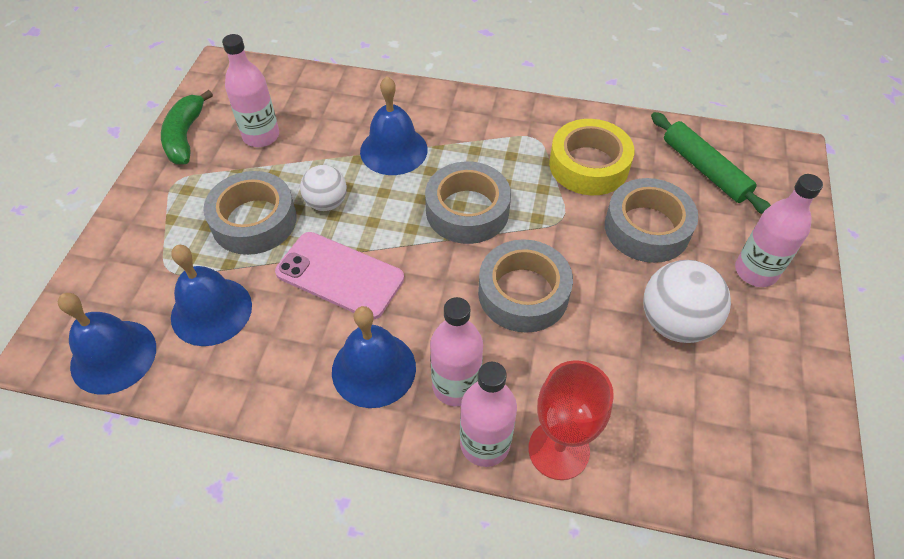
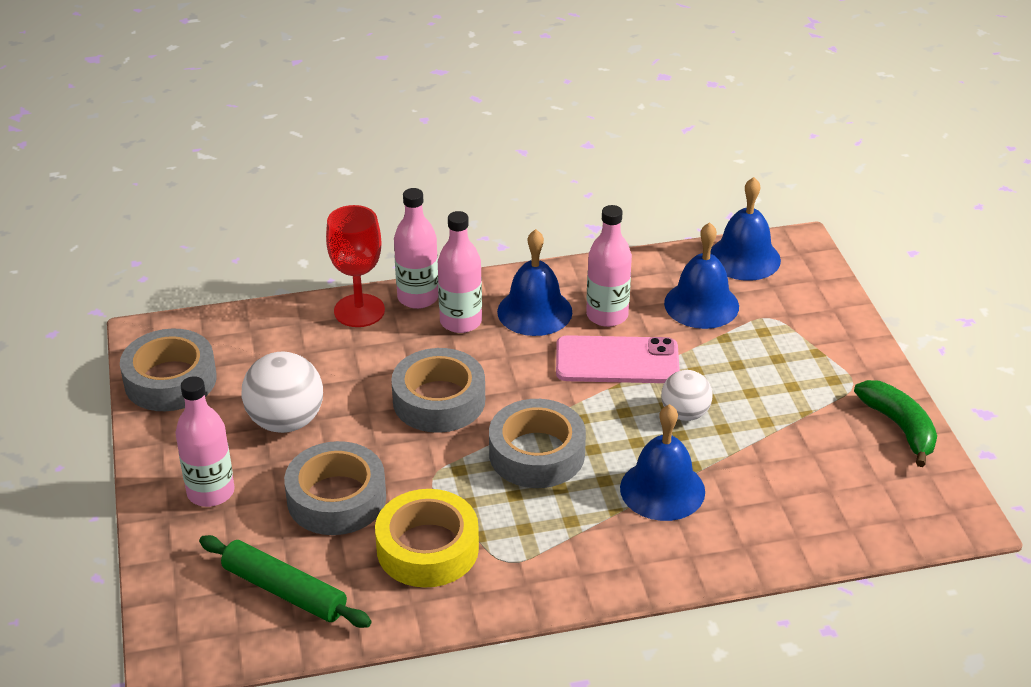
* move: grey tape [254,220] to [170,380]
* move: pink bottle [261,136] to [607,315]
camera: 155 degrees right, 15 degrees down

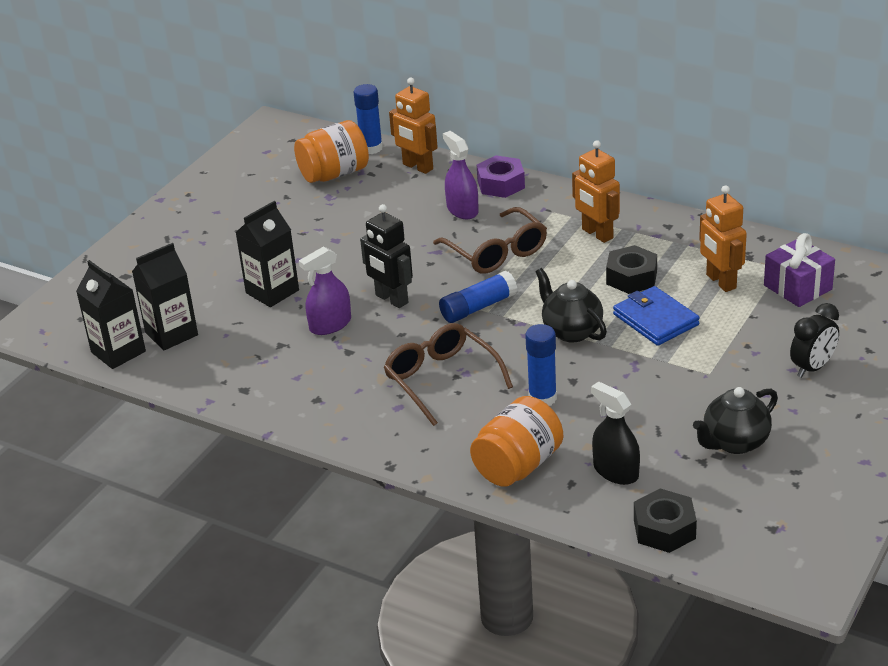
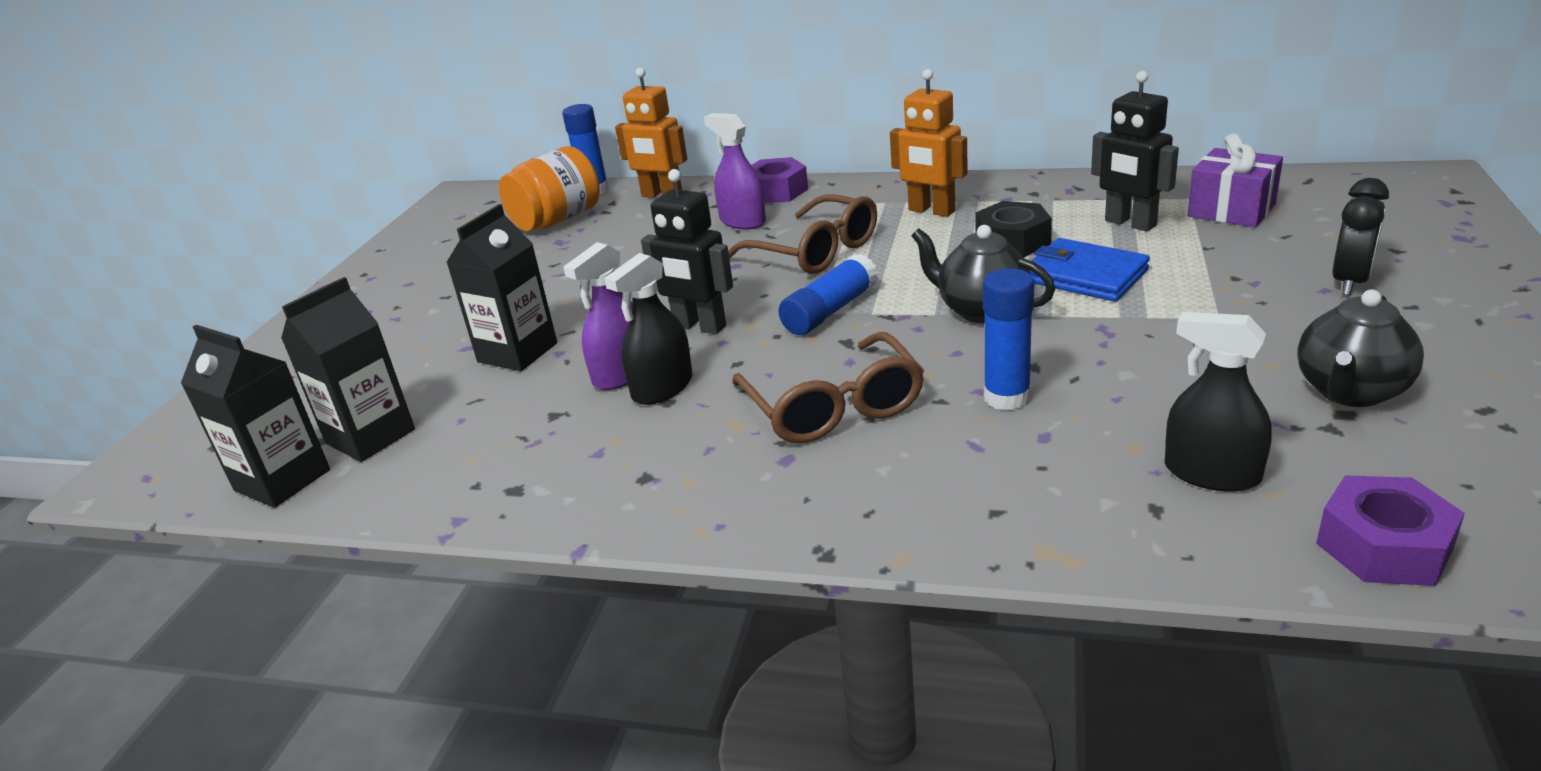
* insert: black spray bottle [662,388]
* rotate: brown glasses [441,380] = [833,407] 150 degrees counterclockwise
* recolor: orange robot [720,282] to black robot [1130,223]
* recolor: black nut [664,529] to purple nut [1383,546]
* delete: orange jar [518,465]
camera: 15 degrees left, 5 degrees down

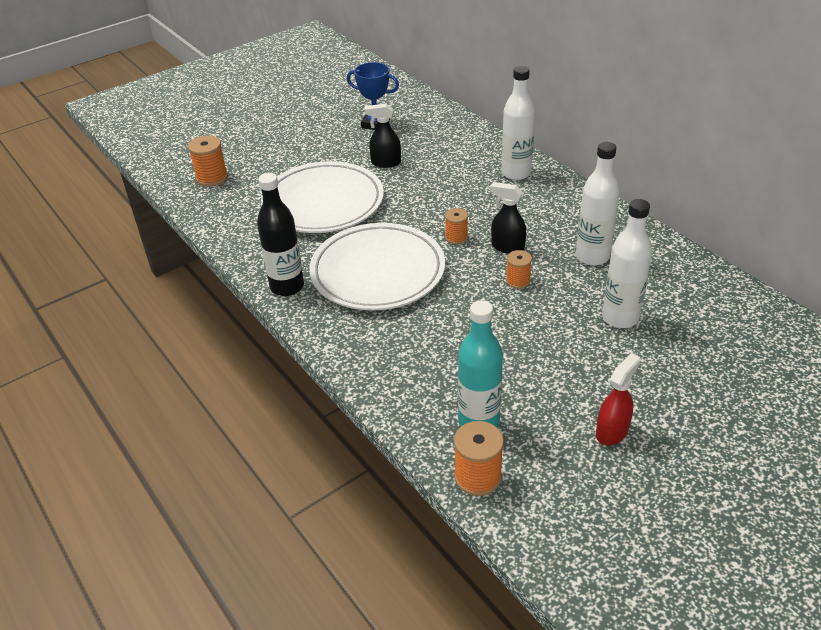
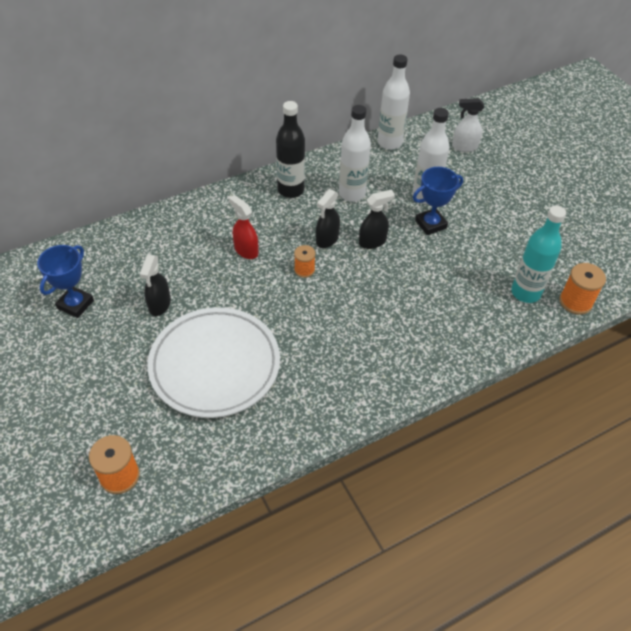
* move: red spray bottle [612,431] to [246,250]
* move: black bottle [287,287] to [290,190]
* replace: orange spool [518,281] to black spray bottle [372,242]
* move: white bottle [516,173] to [389,143]
* insert: blue trophy [430,224]
* insert: white spray bottle [464,147]
* delete: white plate [378,272]
camera: 85 degrees left, 10 degrees up

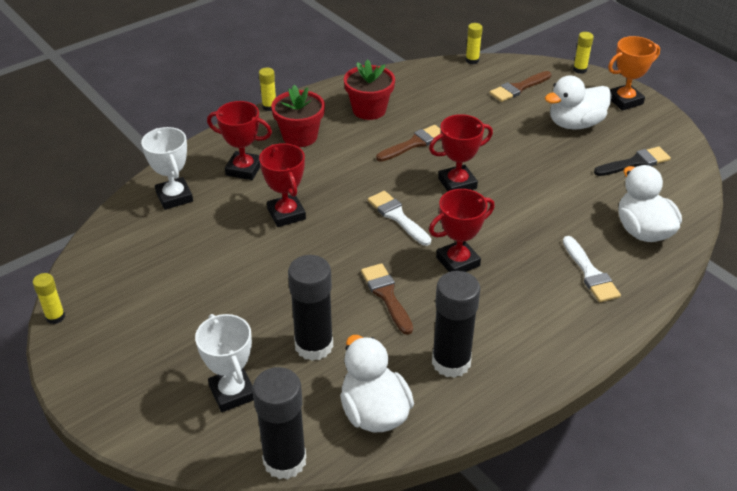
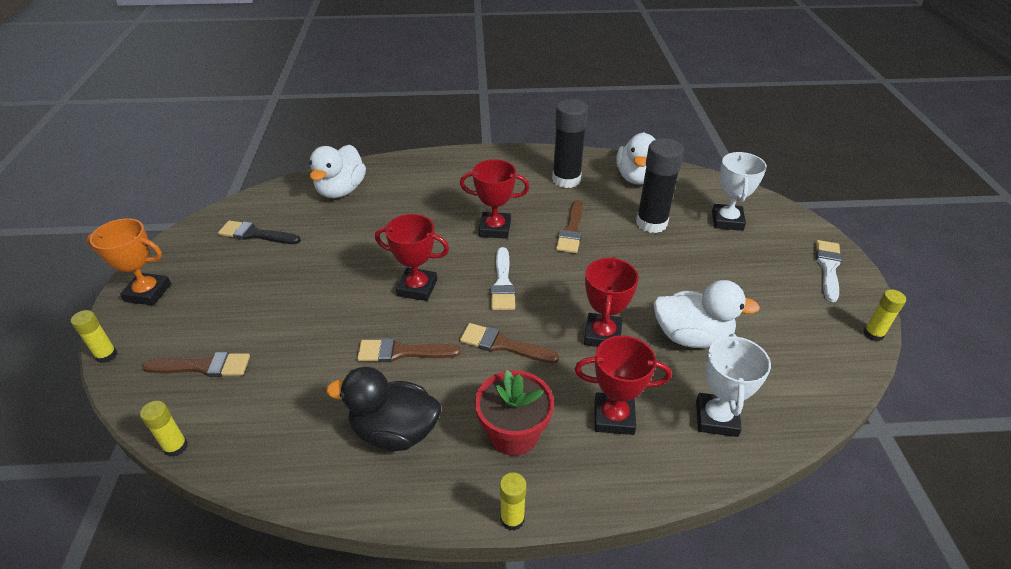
* replace: red flower pot [369,110] to black duck [395,431]
* insert: brown brush [503,345]
* rotate: red trophy [244,169] = [614,417] 45 degrees counterclockwise
* move: white duck [575,124] to [691,336]
* move: white brush [590,273] to [828,267]
* delete: black glue stick [284,460]
camera: 145 degrees left, 0 degrees up

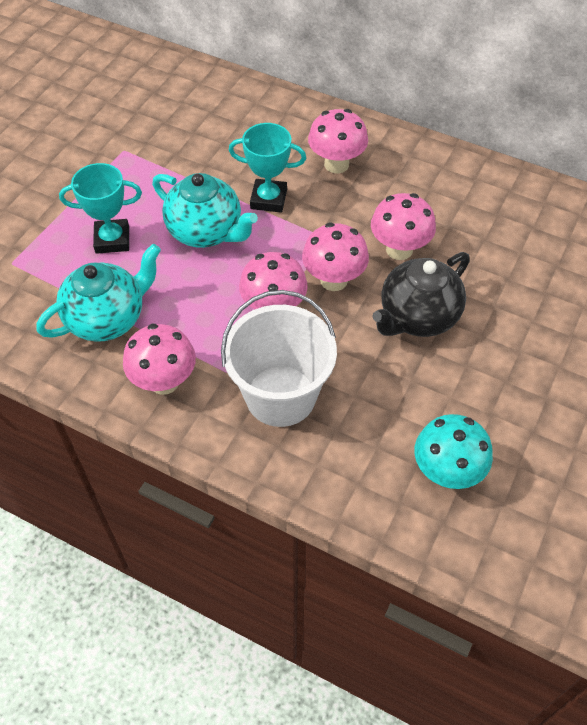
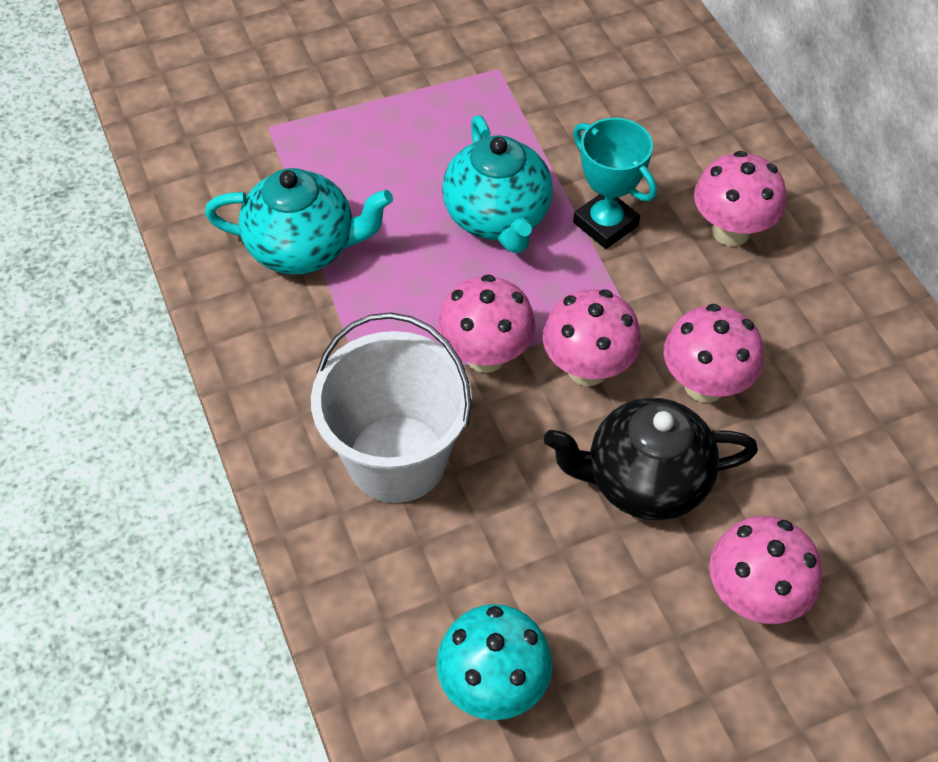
* move: pink mushroom [164,381] to [753,597]
* delete: turquoise trophy [112,240]
camera: 40 degrees right, 0 degrees up

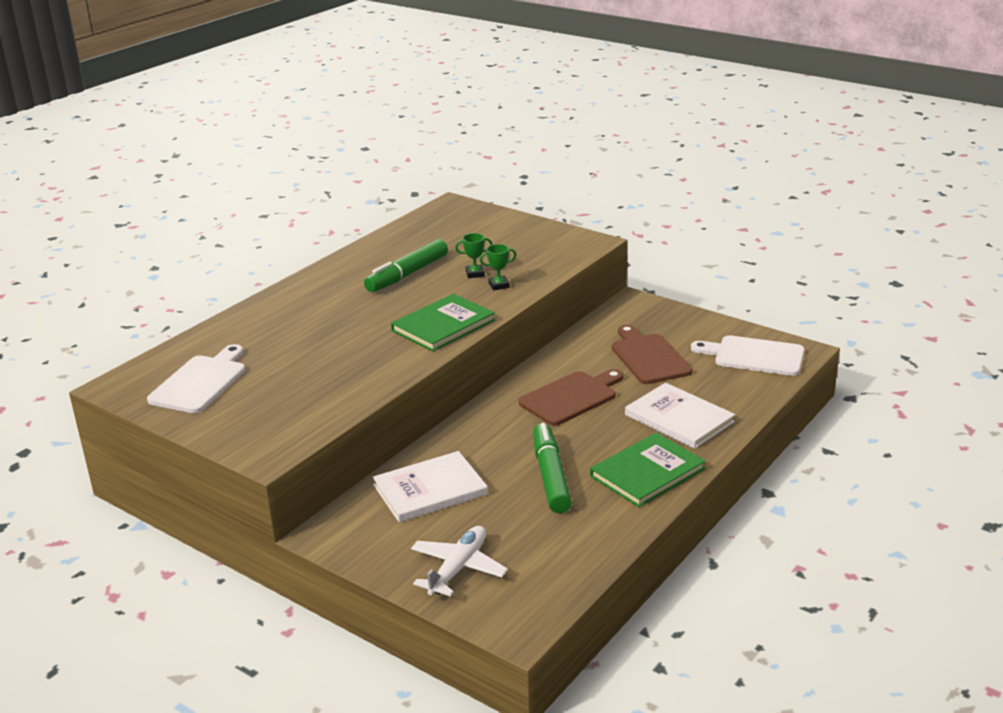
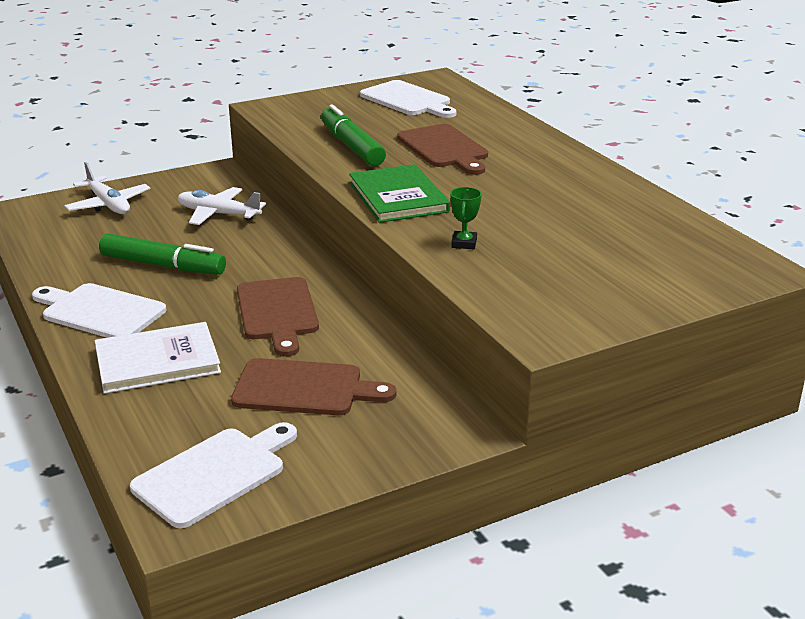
* replace: green book [647,472] to white cutting board [99,311]
* replace: white book [430,490] to white plane [218,214]
* move: green marker [408,274] to [352,146]
* insert: brown cutting board [444,148]
* delete: green trophy [475,274]
camera: 115 degrees right, 0 degrees up

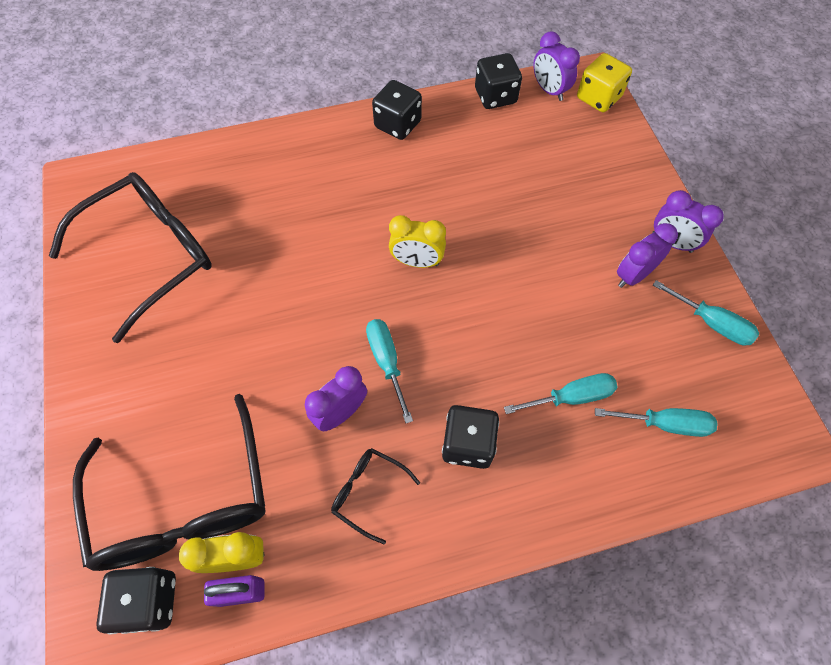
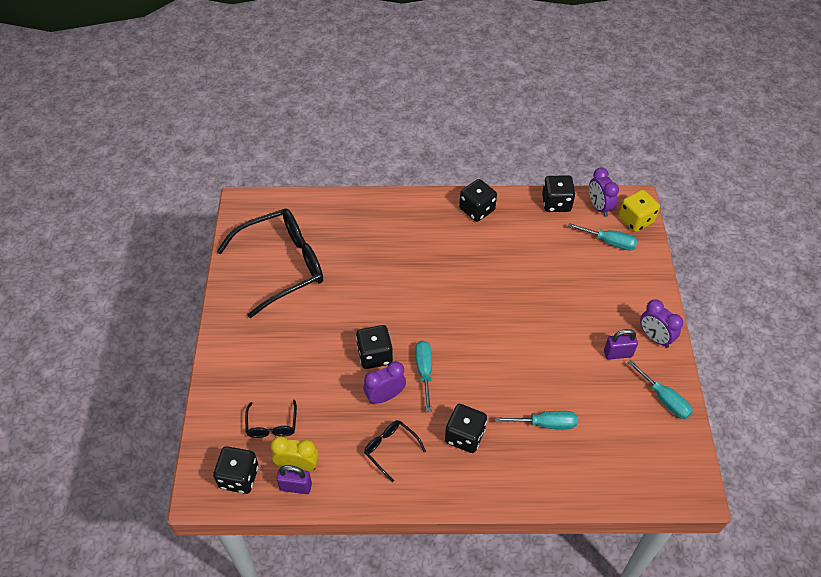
* resize: black glasses [184,501] = [272,425] x0.44
* insert: black dice [375,355]
* move: turquoise screwdriver [665,424] to [609,242]
* replace: purple clock [633,275] to purple padlock [617,354]
* delete: yellow clock [417,262]
camera: 15 degrees right, 10 degrees down

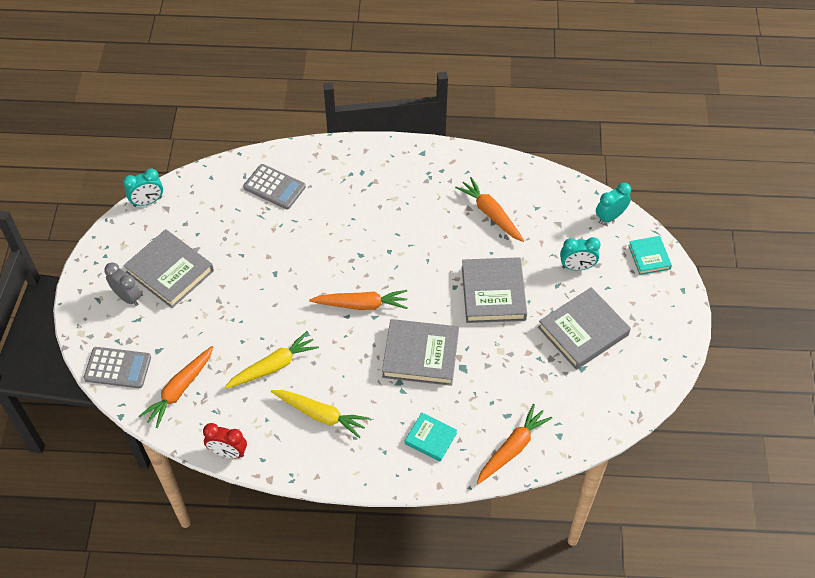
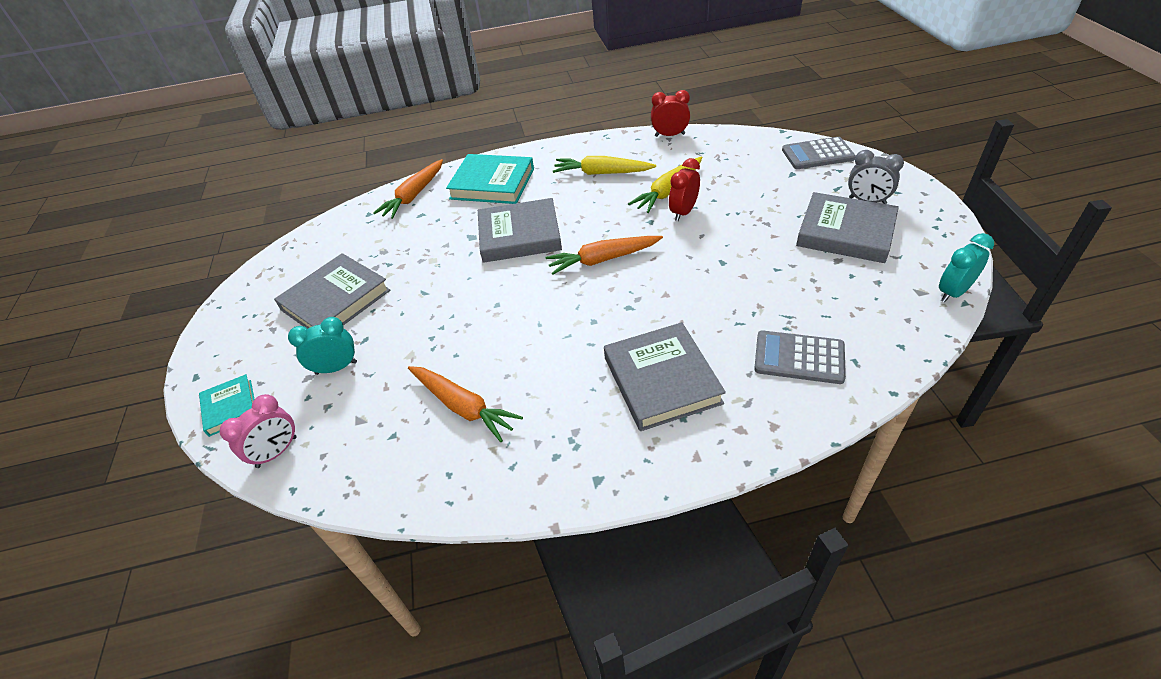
* recolor: turquoise clock [610,217] to pink clock [277,452]
* resize: turquoise book [430,438] = [492,184] x1.78
* move: grey book [493,293] to [662,380]
* insert: red clock [683,212]
* delete: orange carrot [179,390]
camera: 170 degrees right, 10 degrees down

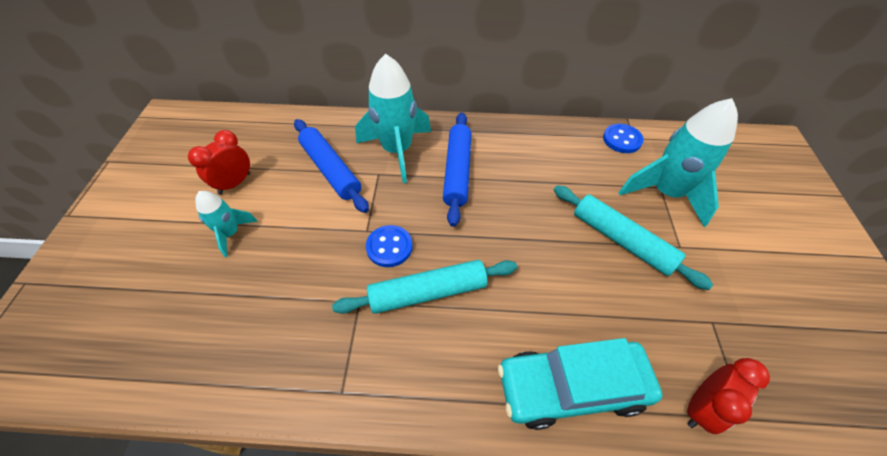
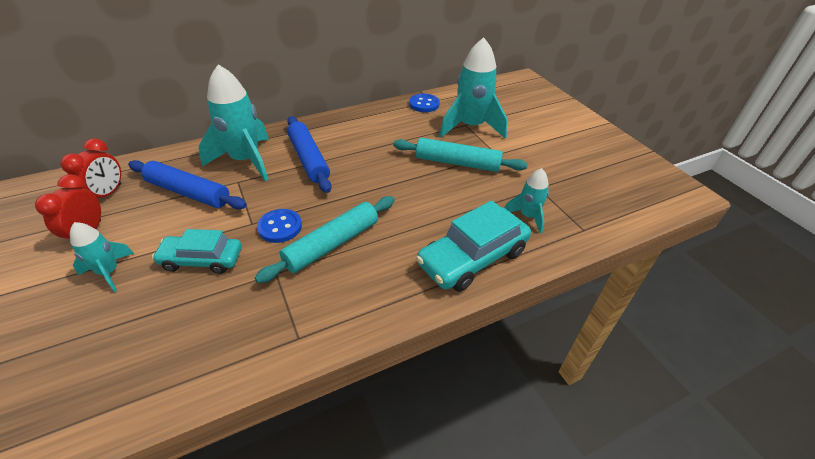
* move: red clock [700,407] to [107,194]
* insert: turquoise car [202,260]
* insert: turquoise rocket [527,216]
camera: 30 degrees left, 10 degrees down

